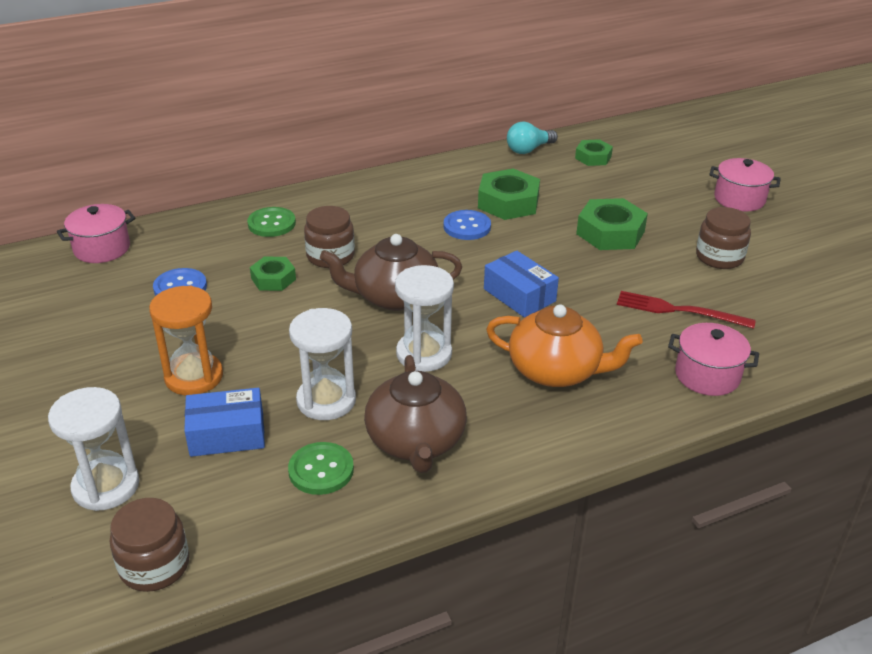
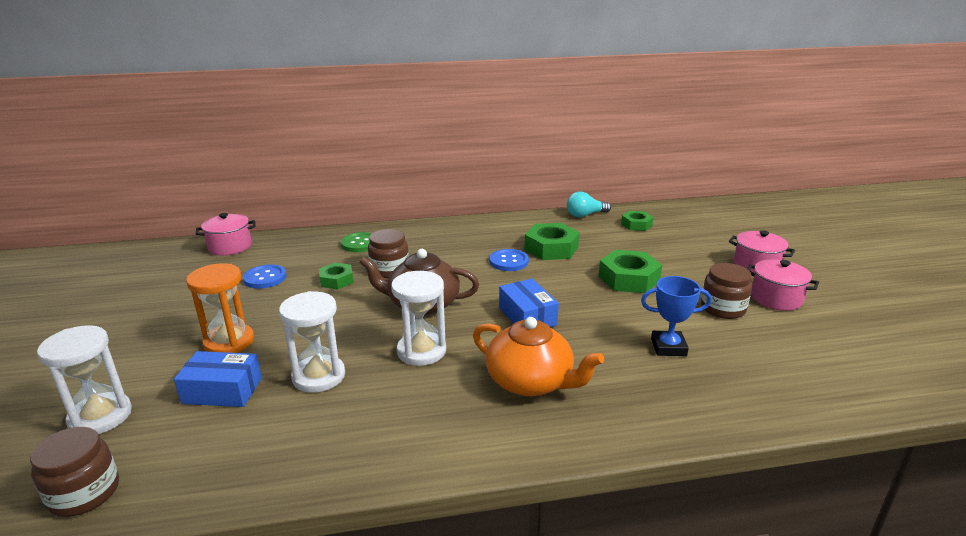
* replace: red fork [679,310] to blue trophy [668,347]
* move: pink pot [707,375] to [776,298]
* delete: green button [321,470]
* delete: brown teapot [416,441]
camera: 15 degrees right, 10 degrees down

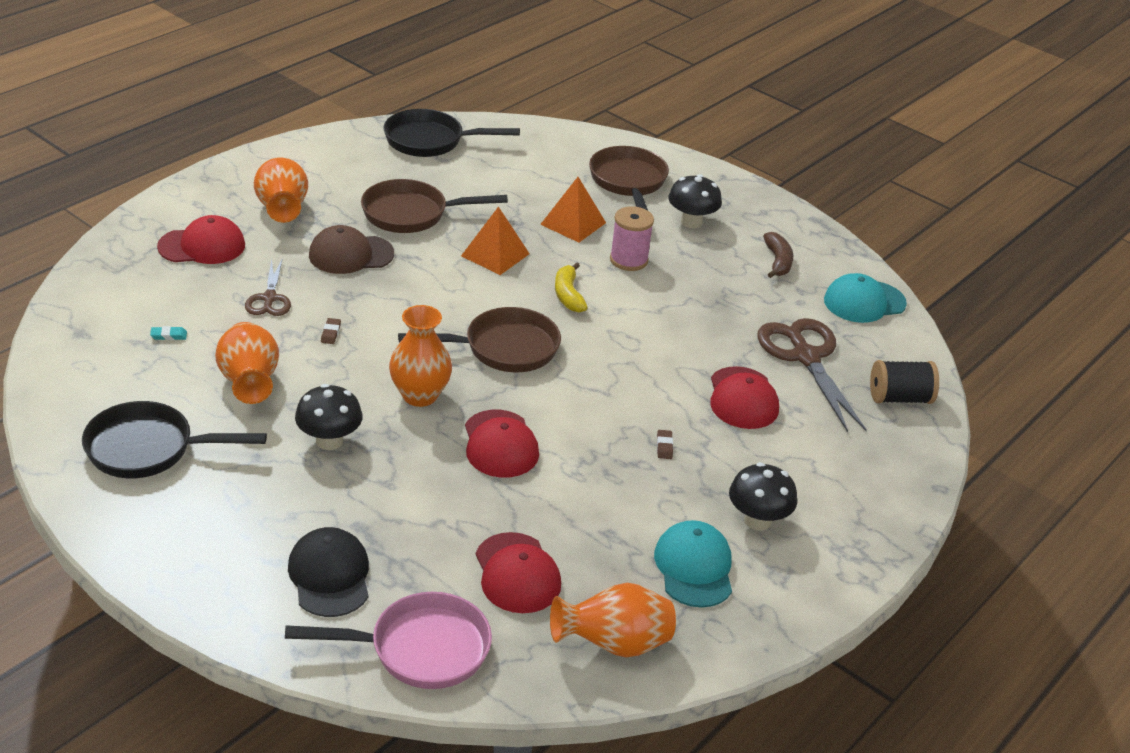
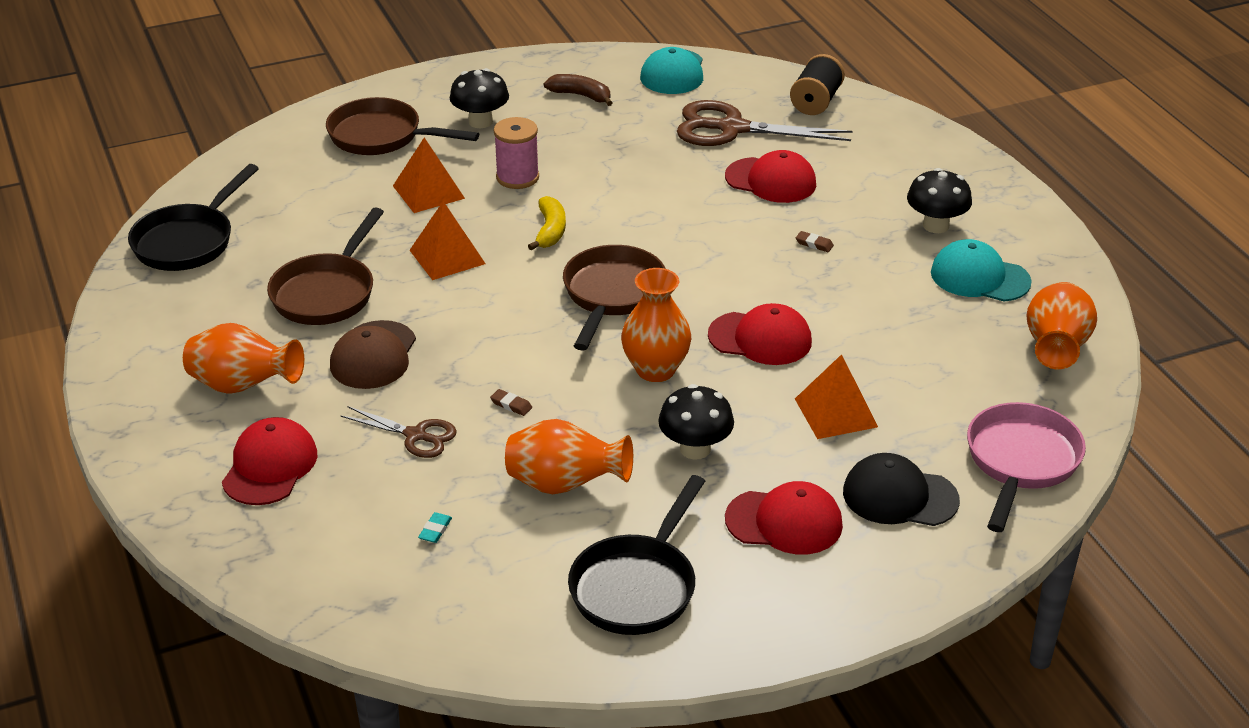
* rotate: yellow banana [568,295] = [550,231] 105 degrees counterclockwise
* move: red cap [517,573] to [784,522]
* insert: orange pyramid [836,412]
camera: 60 degrees left, 0 degrees up

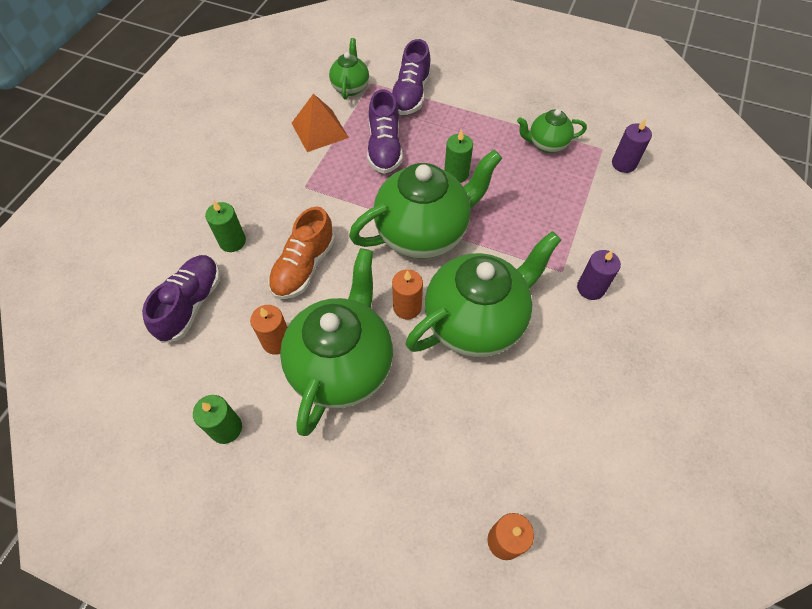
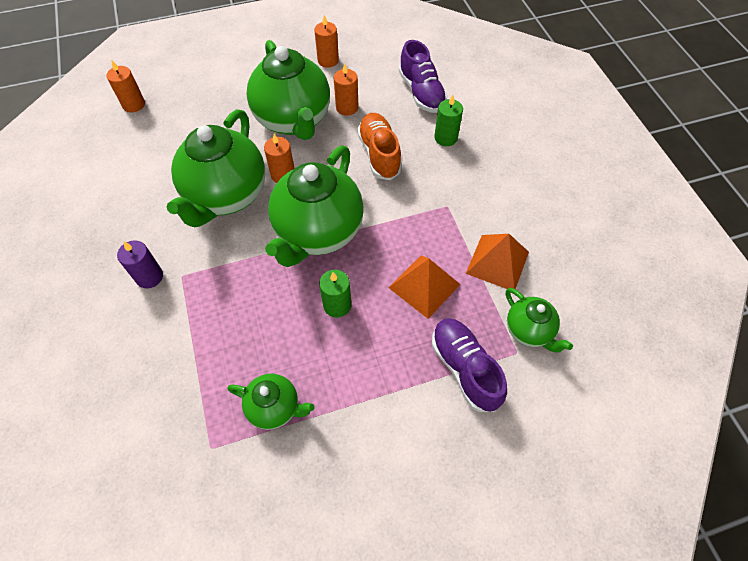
* rotate: green teapot [546,144] = [275,407] 60 degrees clockwise
* recolor: green candle [226,428] to orange candle [328,60]
* replace: purple shoe [384,148] to orange pyramid [424,286]
* delete: purple candle [623,164]
camera: 140 degrees right, 0 degrees up

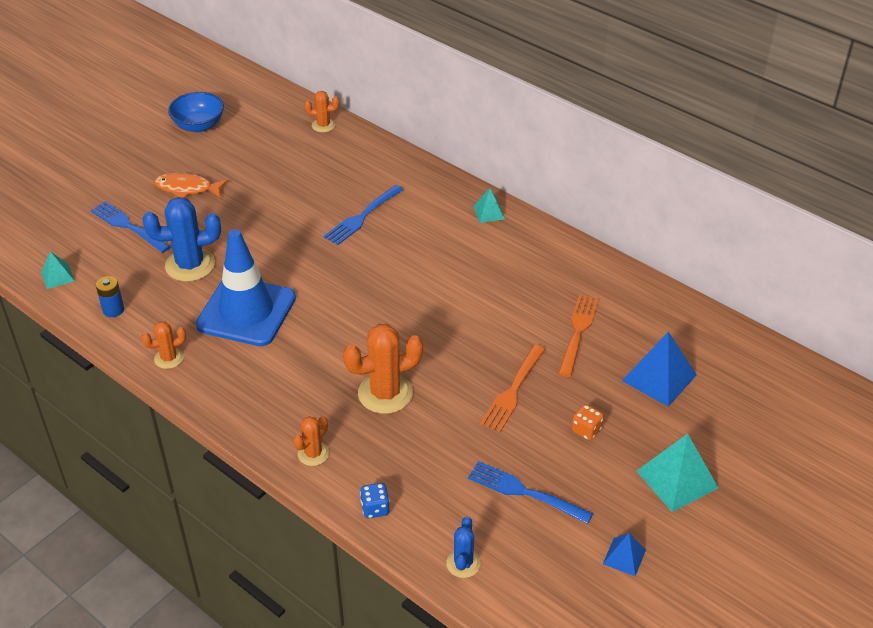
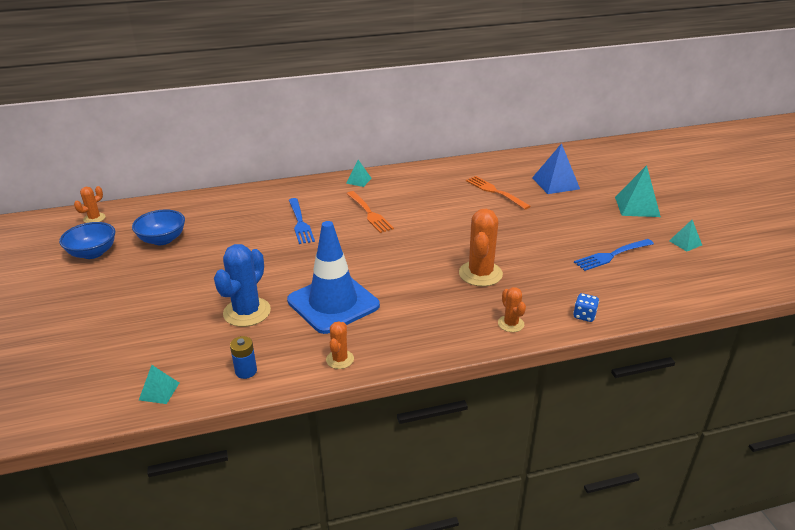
* move: orange cactus [323,125] to [94,218]
* insert: blue bowl [162,239]
* move: orange fork [513,390] to [369,213]
* recolor: blue pyramid [624,557] to turquoise pyramid [685,243]
* delete: blue fork [129,226]
* delete: orange fish [187,188]
* delete: blue cactus [463,563]
* delete: orange dice [586,430]
camera: 55 degrees left, 10 degrees down

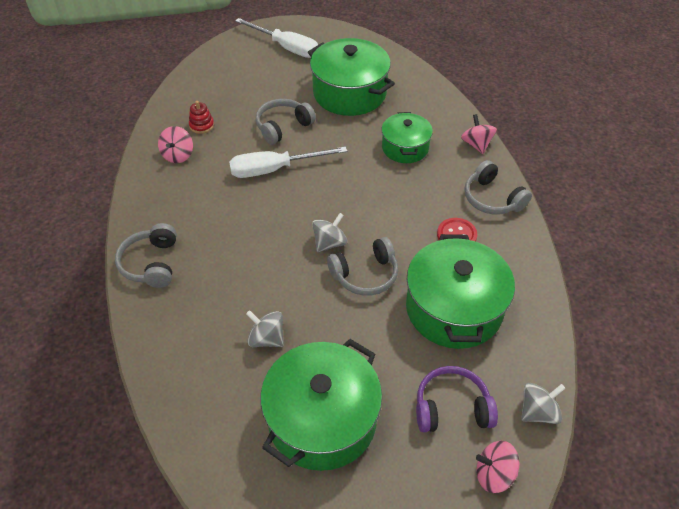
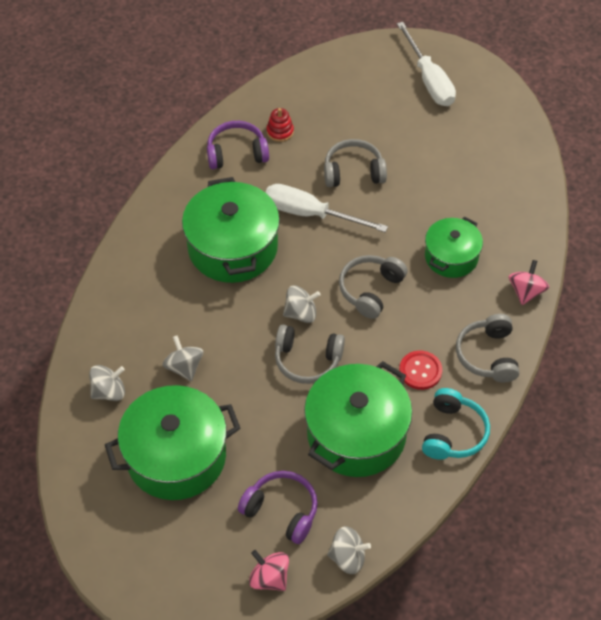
* insert: grey spinning top [109,392]
* move: green pot [349,93] to [232,247]
* replace: pink spinning top [178,155] to purple headphones [236,153]
* move: grey headphones [151,263] to [370,290]
* insert: turquoise headphones [453,433]
camera: 35 degrees right, 5 degrees up

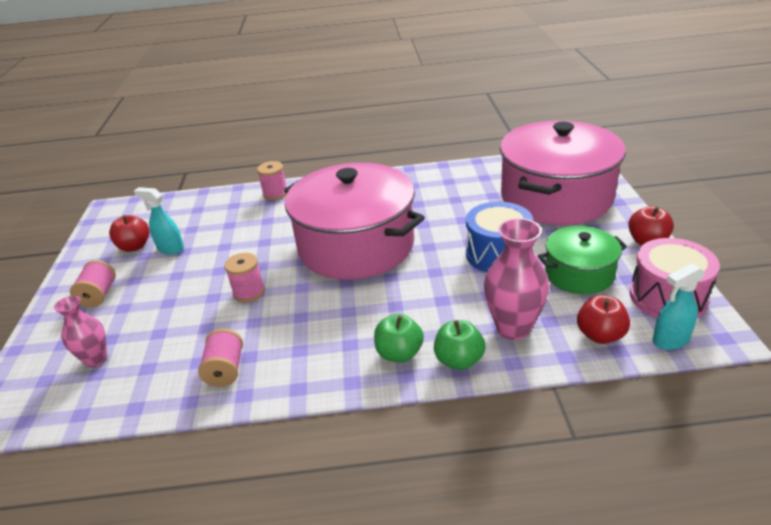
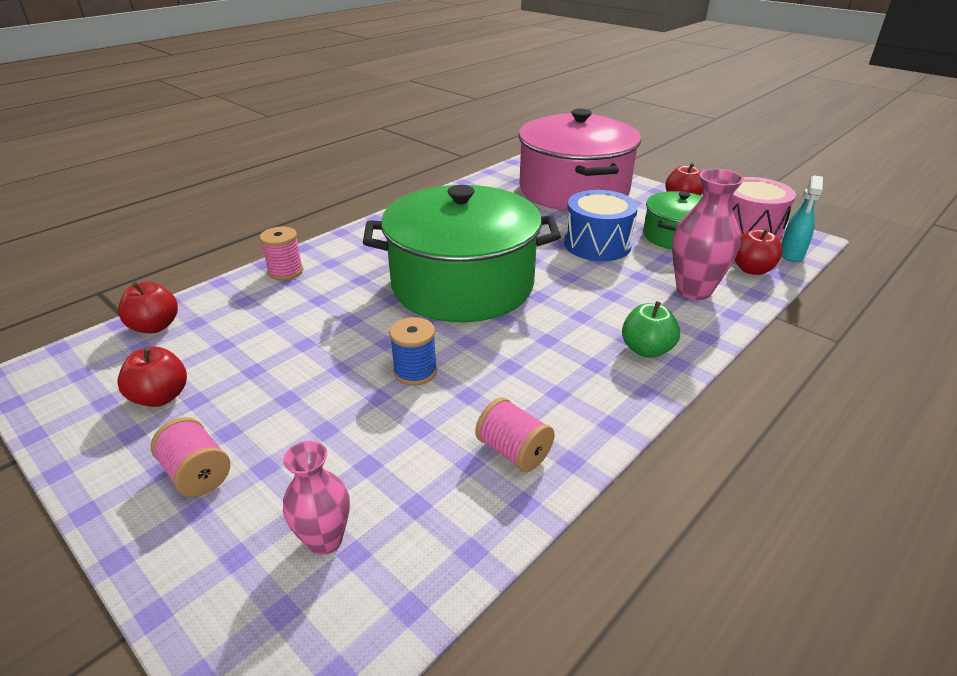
* insert: red apple [155,326]
* recolor: pink pot [356,245] to green pot [462,284]
* recolor: pink spool [249,292] to blue spool [415,372]
* delete: turquoise spray bottle [170,249]
* delete: green apple [459,360]
camera: 45 degrees left, 0 degrees up

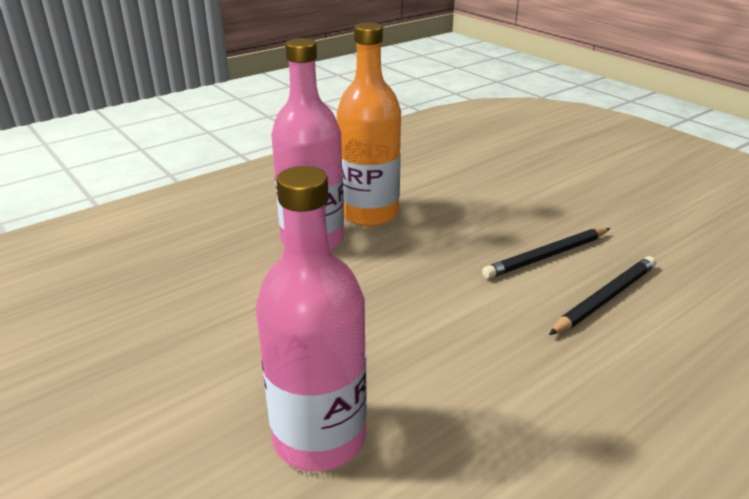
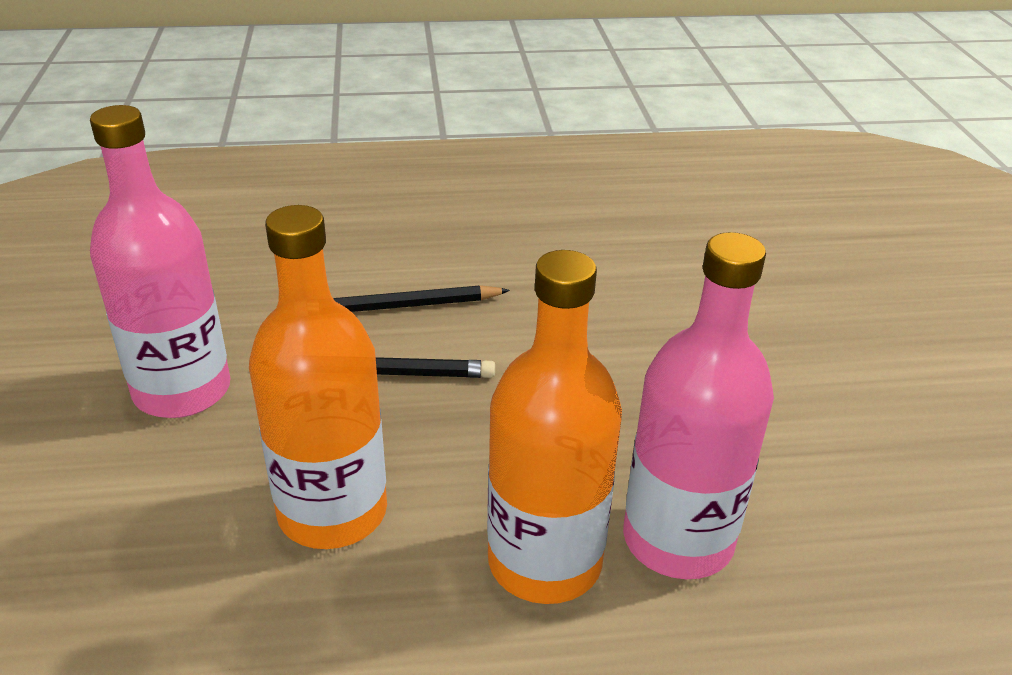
* move: pink bottle [319,437] to [182,390]
* insert: orange bottle [332,511]
camera: 150 degrees left, 5 degrees up

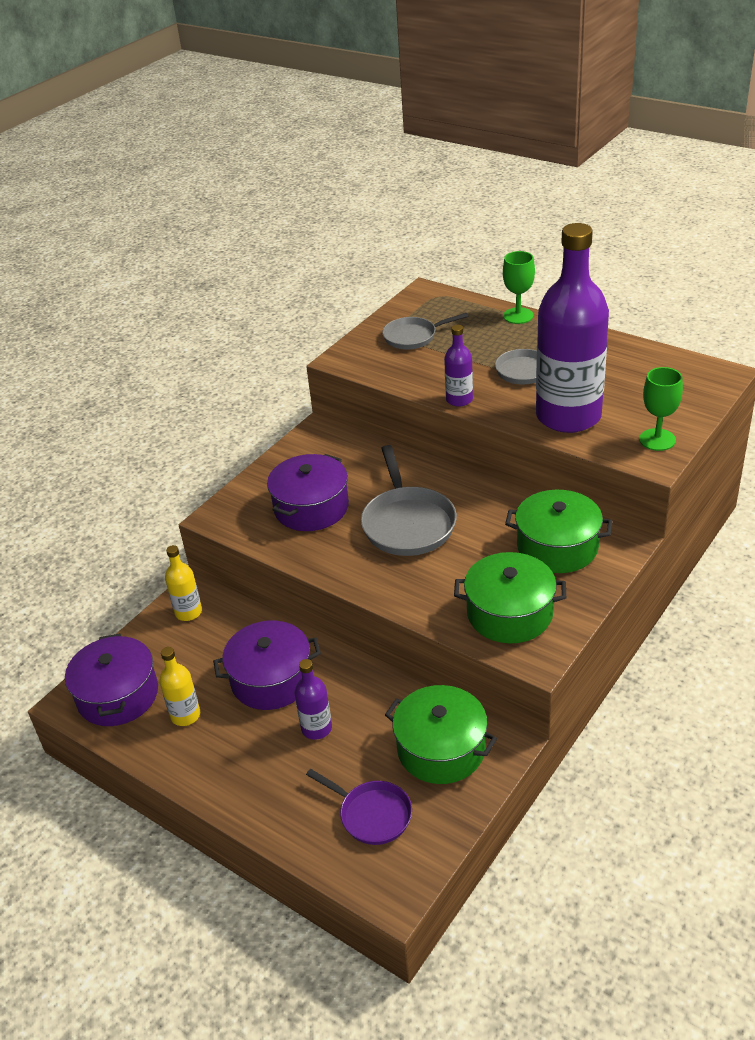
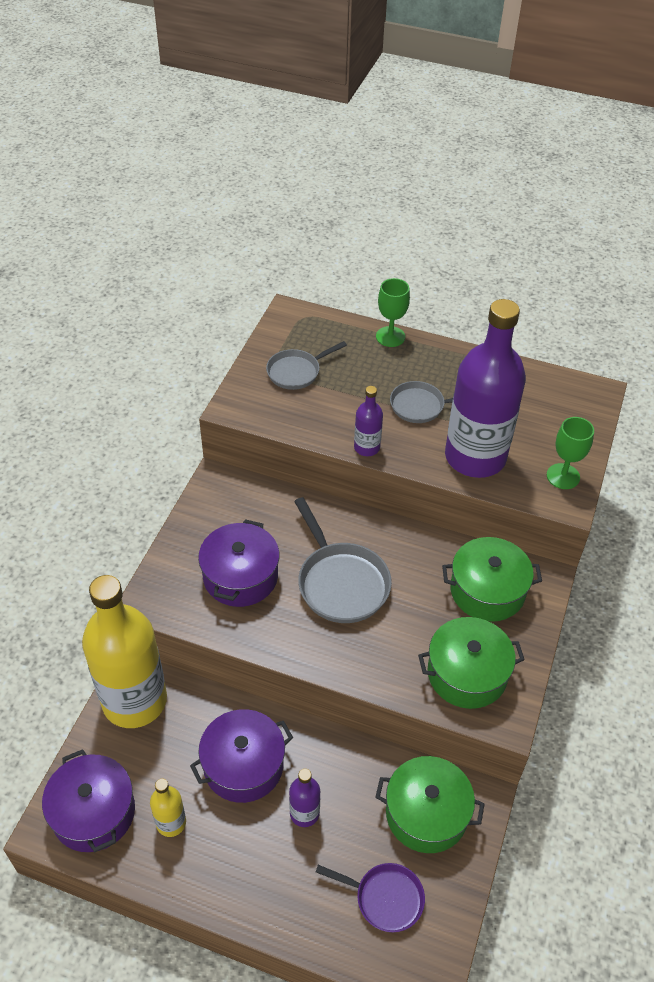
* resize: yellow bottle [188,612] = [134,700] x2.34
camera: 20 degrees left, 10 degrees up

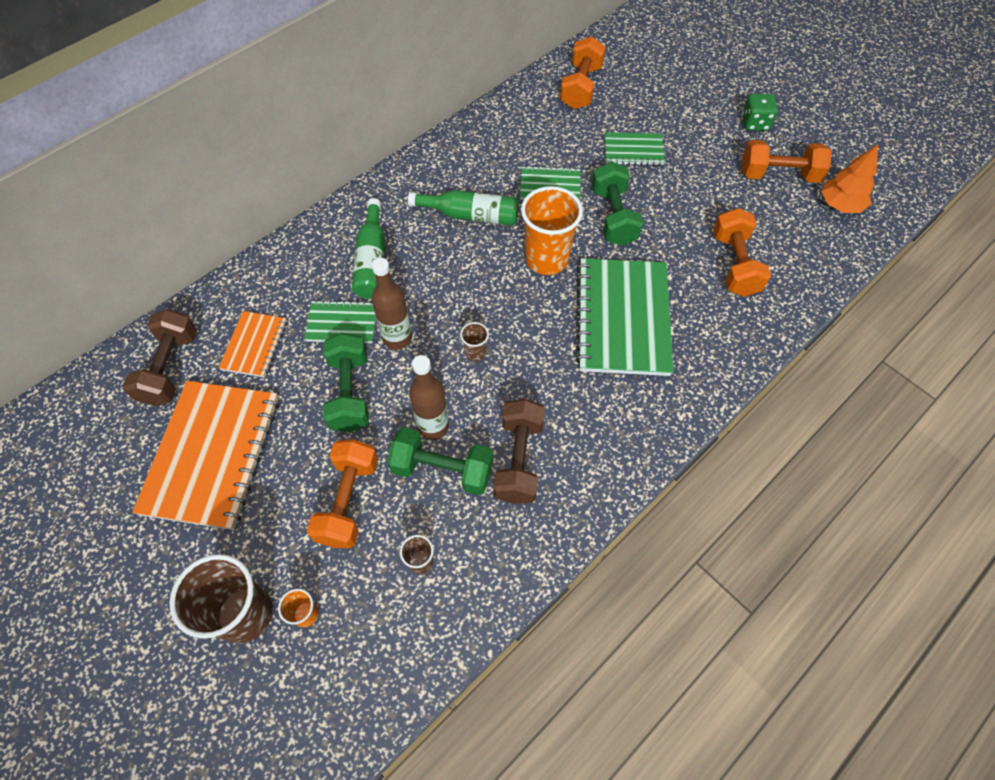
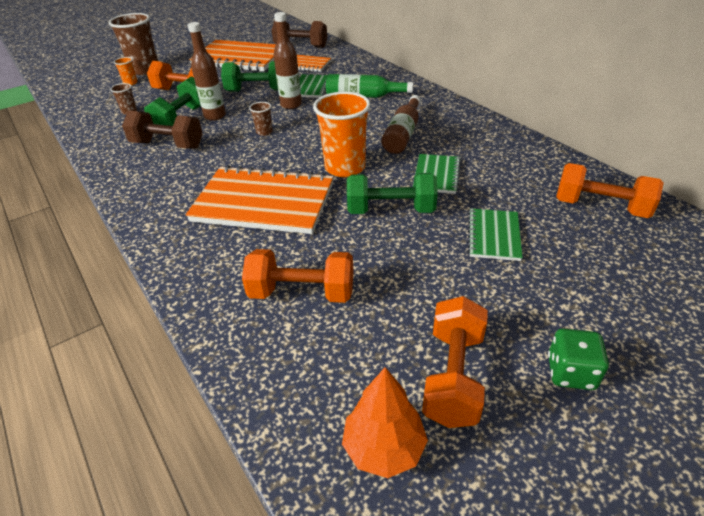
* recolor: green notebook [622,318] to orange notebook [264,202]
* recolor: green bottle [470,215] to brown bottle [403,134]
camera: 100 degrees right, 20 degrees down

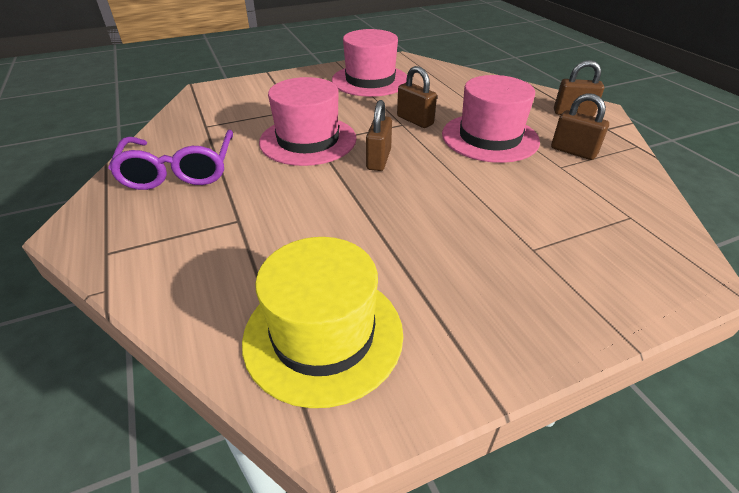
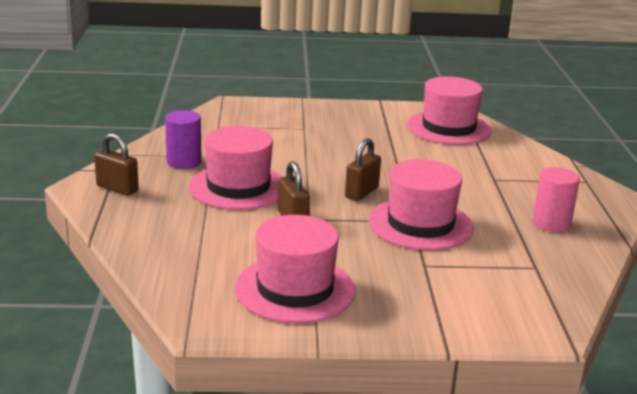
* replace: brown padlock [573,151] to purple cylinder [184,162]
* recolor: yellow hat [323,334] to pink hat [448,128]
* replace: purple glasses [179,170] to pink cylinder [551,223]
camera: 160 degrees left, 15 degrees down

